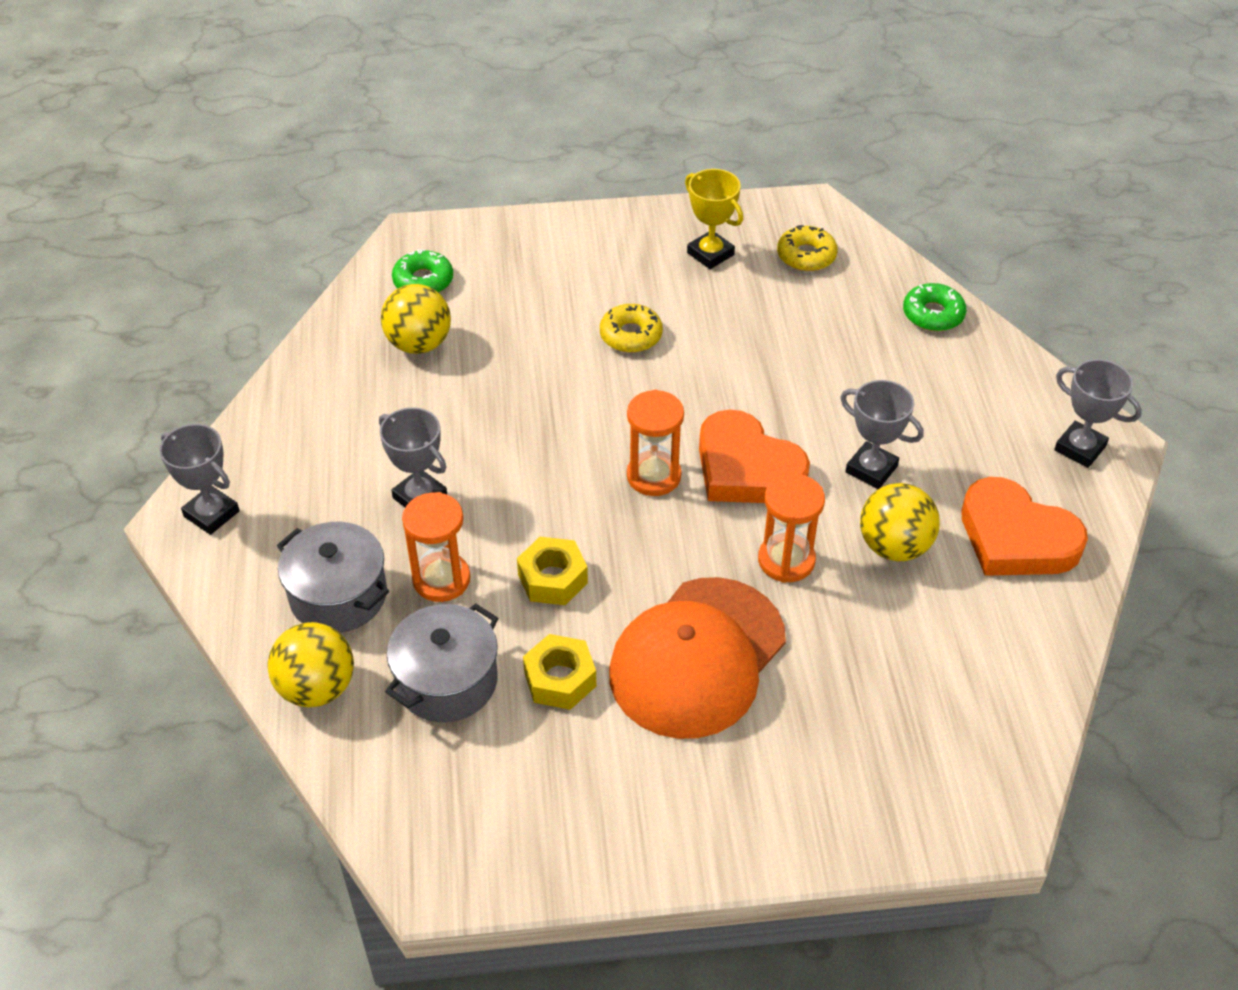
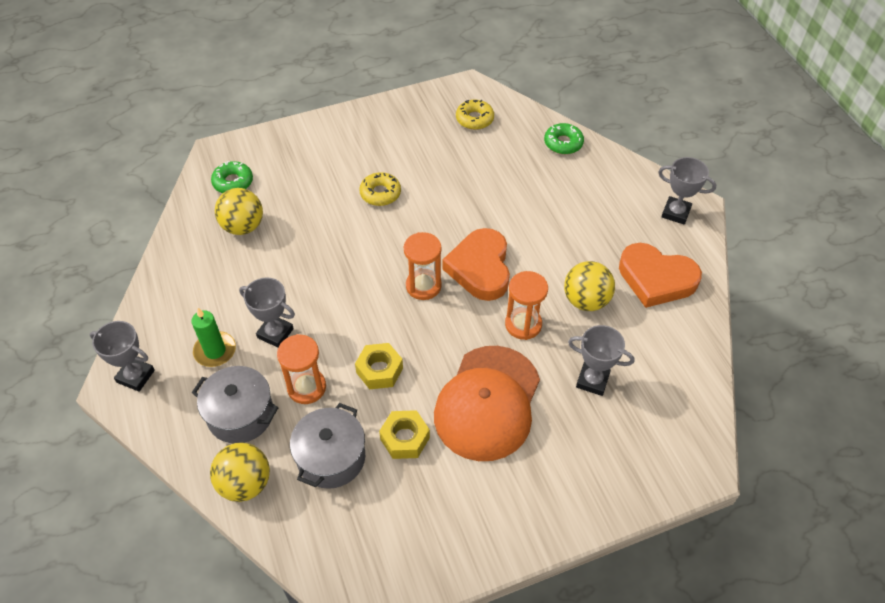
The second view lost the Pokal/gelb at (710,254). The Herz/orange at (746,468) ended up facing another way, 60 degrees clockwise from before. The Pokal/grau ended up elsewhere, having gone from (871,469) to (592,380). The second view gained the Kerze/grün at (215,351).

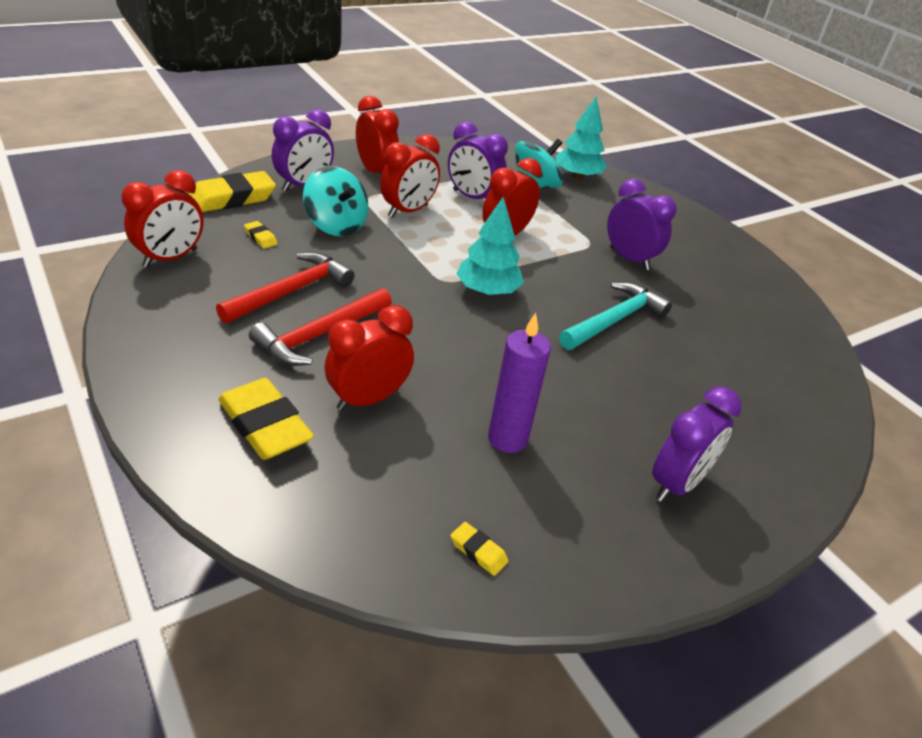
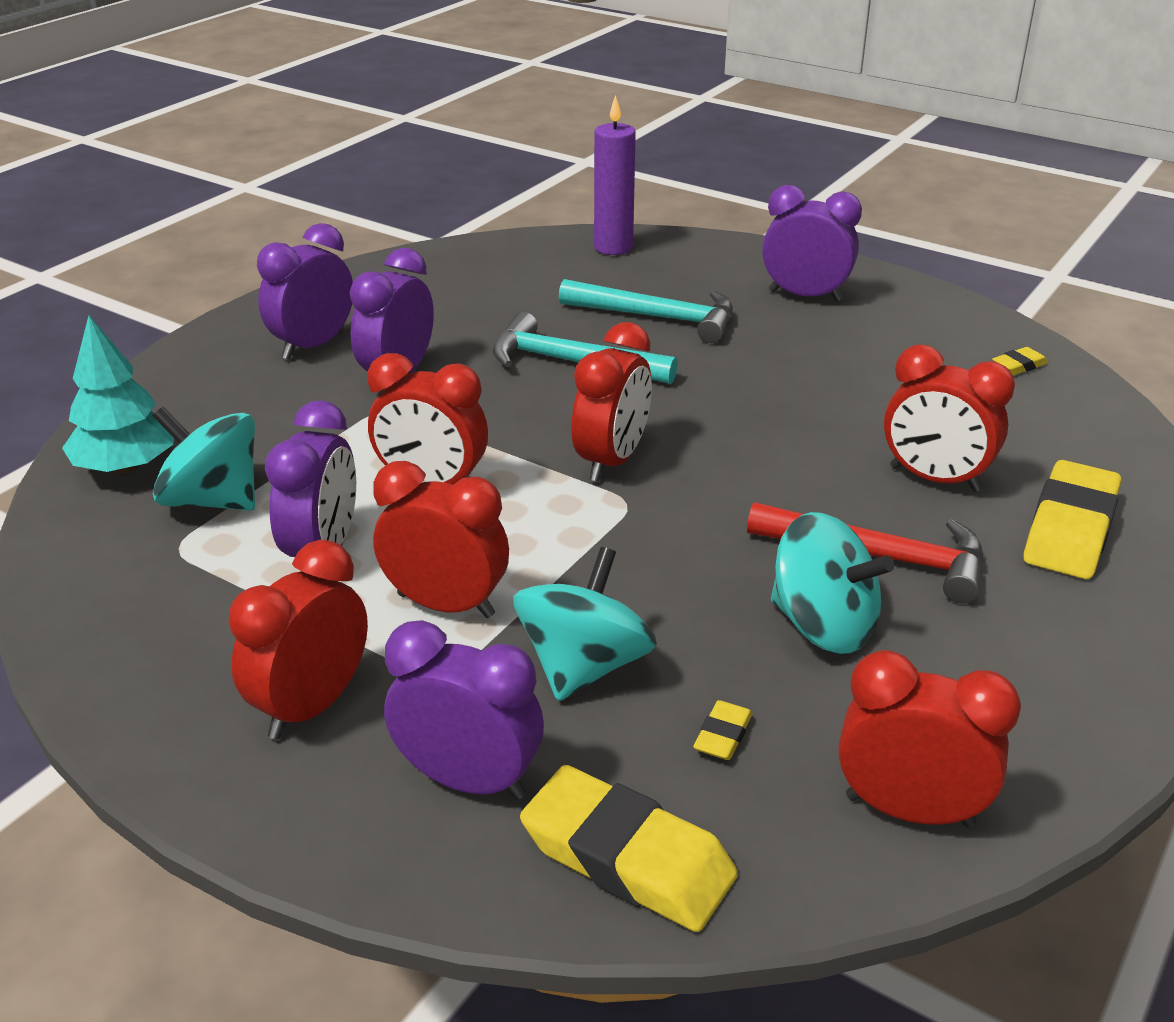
Where the Hammer/rot stood at (291,291), the Kreisel/türkis came to stand at (823,625). The Radiergummi/gelb at (478,551) ended up facing another way, 45 degrees clockwise from before. Where the Baum/türkis stood at (487,291), the Wecker/rot came to stand at (612,461). The Kerze/lila ended up elsewhere, having gone from (507,439) to (613,247). The second view gained the Wecker/lila at (313,346). The second view gained the Hammer/türkis at (657,318).

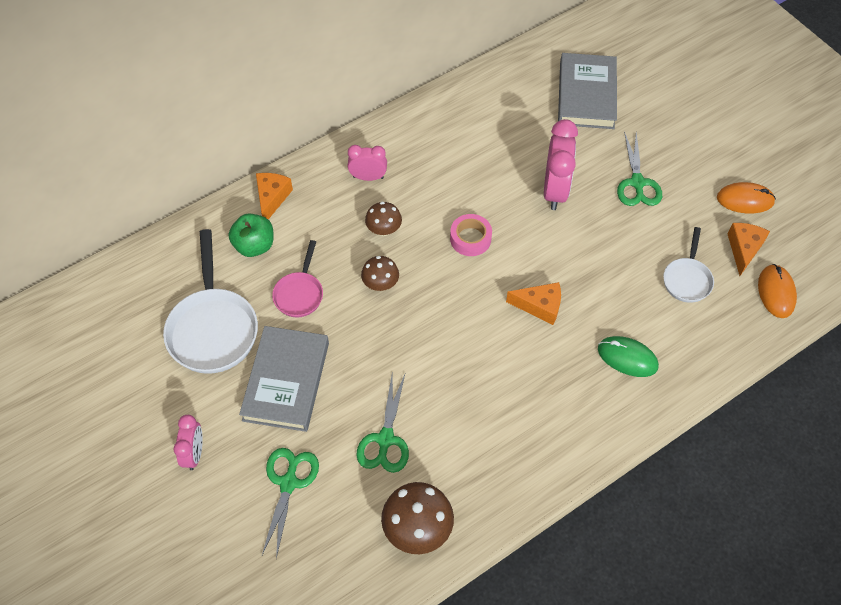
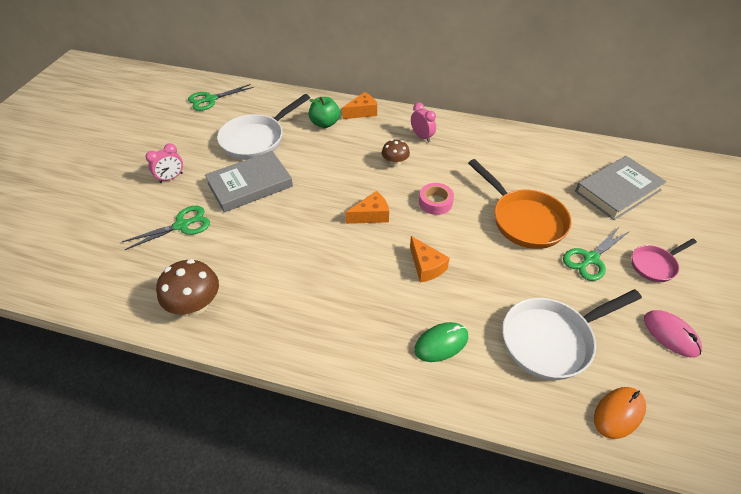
The Pfanne/rosa ended up elsewhere, having gone from (300,294) to (655,265). The Schere/grün ended up elsewhere, having gone from (385,439) to (210,99). The second view lost the Pilz/braun at (380,284). Where the Wecker/rosa stood at (555,190), the Pfanne/orange came to stand at (524,220). The Computermaus/grün at (627,358) ended up facing another way, 75 degrees clockwise from before. The size of the Pfanne/weiß at (687,279) changed by a factor of 1.80. What was the Computermaus/orange at (745,200) turned into the Computermaus/rosa at (671,334). The Käse/orange ended up elsewhere, having gone from (744,249) to (371,215).

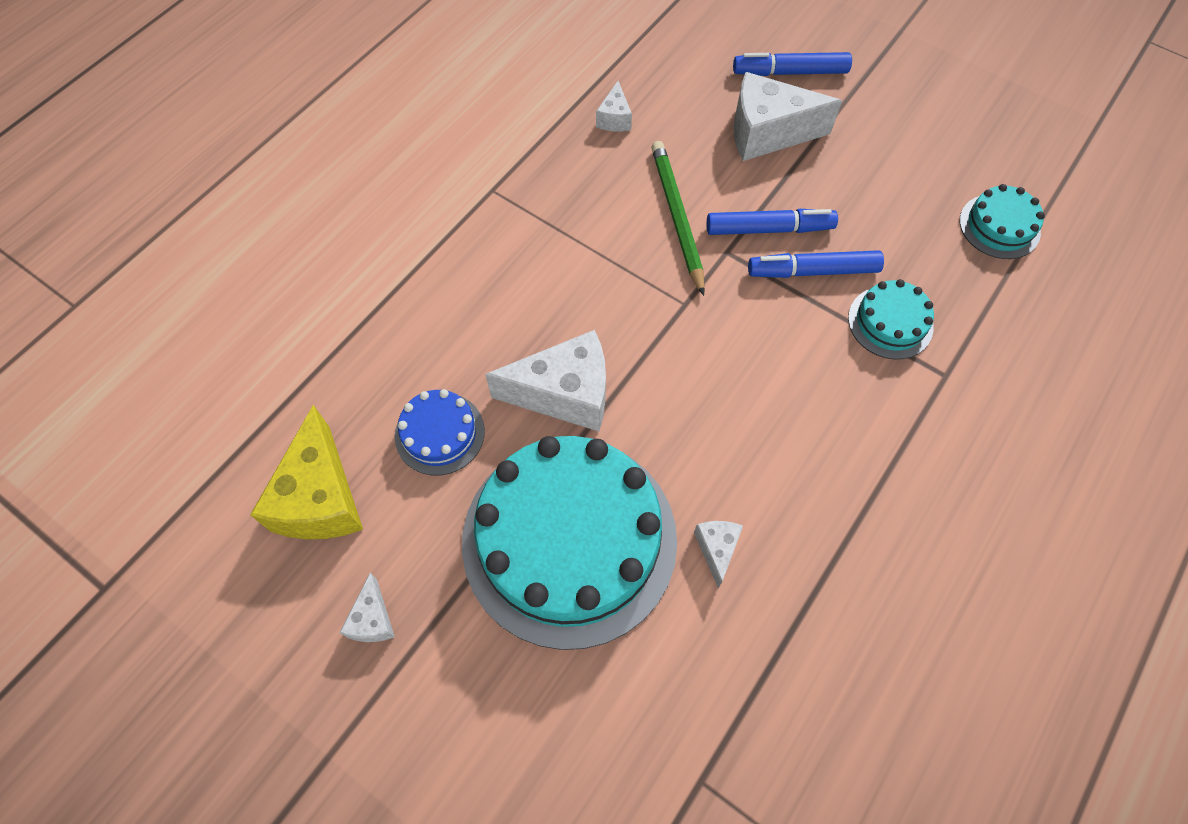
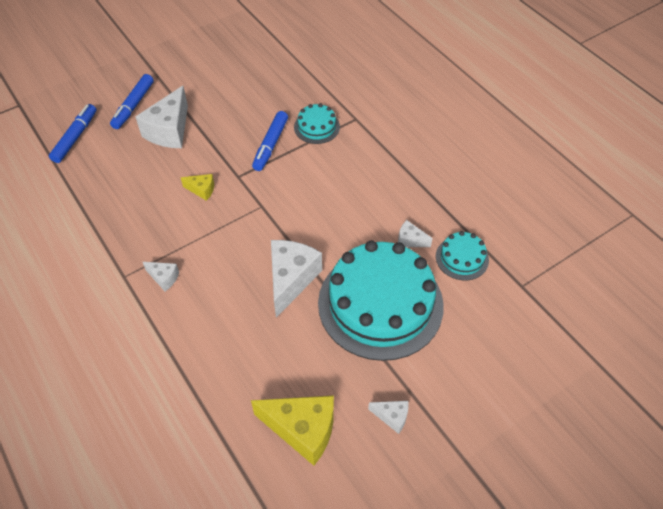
The second view lost the Kuchen/blau at (439,433). The Käse/weiß ended up elsewhere, having gone from (614,118) to (164,278). Where the Bleistift/grün stood at (677,217), the Käse/gelb came to stand at (202,190). The Filzstift/blau ended up elsewhere, having gone from (769,229) to (75,137). The Kuchen/türkis ended up elsewhere, having gone from (999,226) to (462,258).

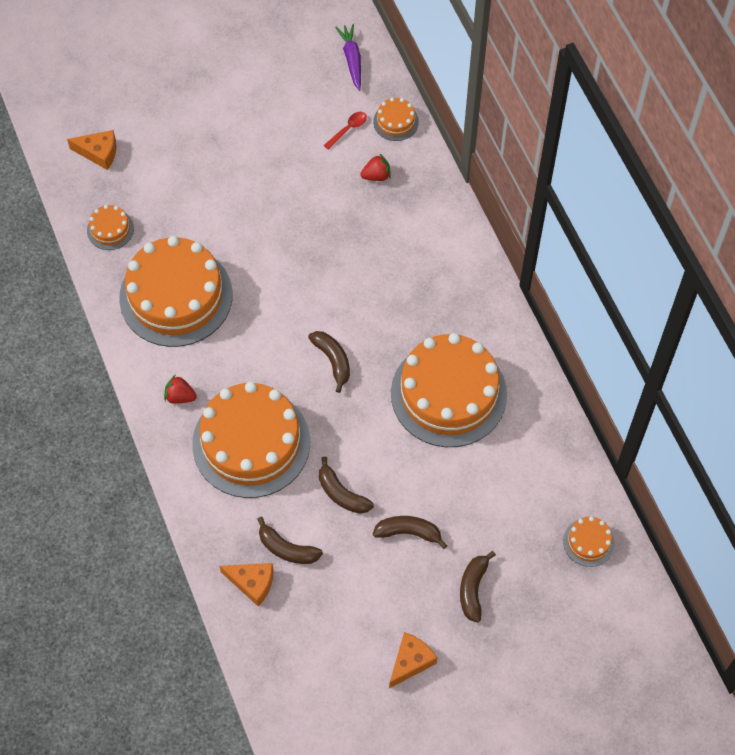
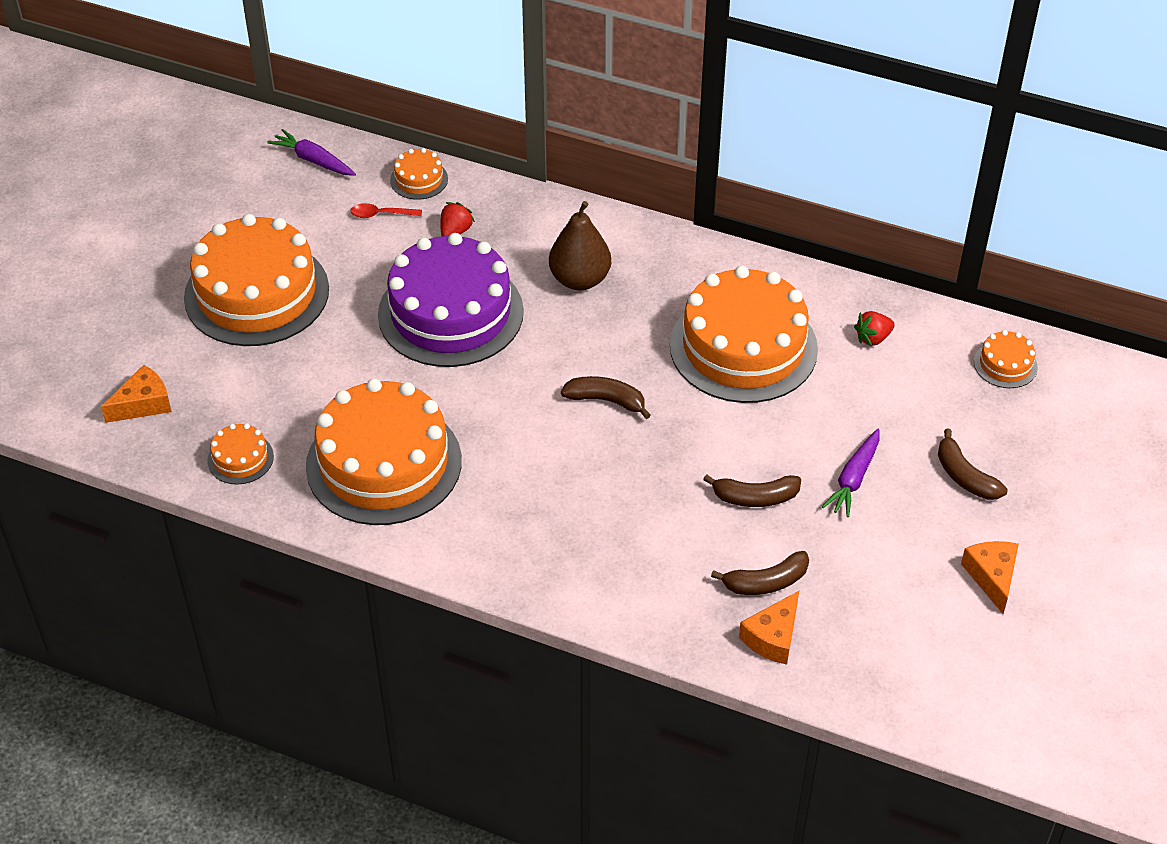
The Erdbeere/rot ended up elsewhere, having gone from (180,396) to (873,338). The Kuchen/orange ended up elsewhere, having gone from (251,443) to (256,293). The Käse/orange at (252,583) ended up facing another way, 150 degrees clockwise from before. The Löffel/rot at (348,129) ended up facing another way, 90 degrees counterclockwise from before. Where the Banane/braun stood at (408,532), the Karotte/lila came to stand at (853,479). The second view gained the Kuchen/lila at (450,313). The second view gained the Birne/braun at (580,279).

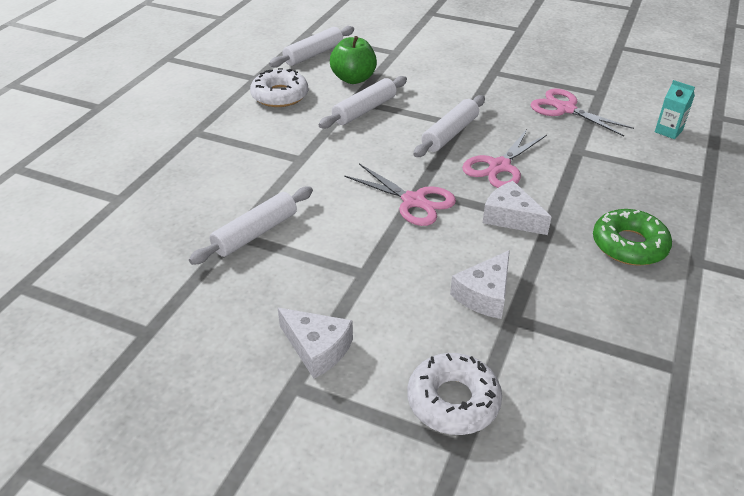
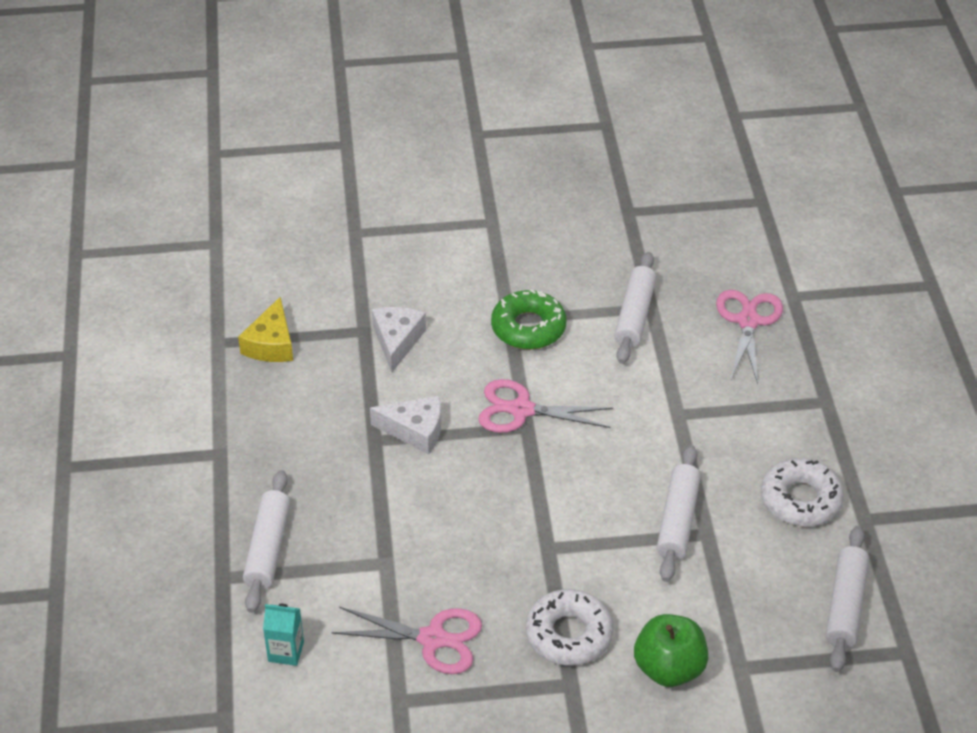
The second view lost the Käse/weiß at (317,348). The Apfel/grün ended up elsewhere, having gone from (353,79) to (669,668). The Donut/weiß ended up elsewhere, having gone from (453,401) to (568,634). The Nudelholz/weiß ended up elsewhere, having gone from (450,134) to (268,548). The Schere/rosa ended up elsewhere, having gone from (499,166) to (748,321). The Donut/grün ended up elsewhere, having gone from (629,245) to (528,327). The second view gained the Käse/gelb at (271,344).

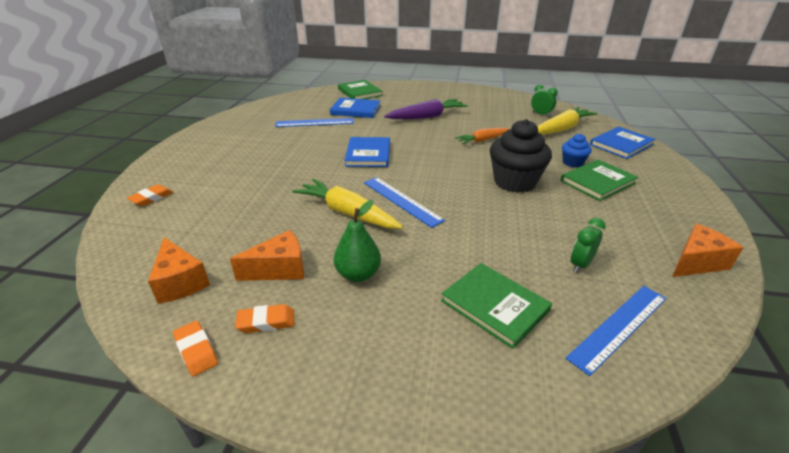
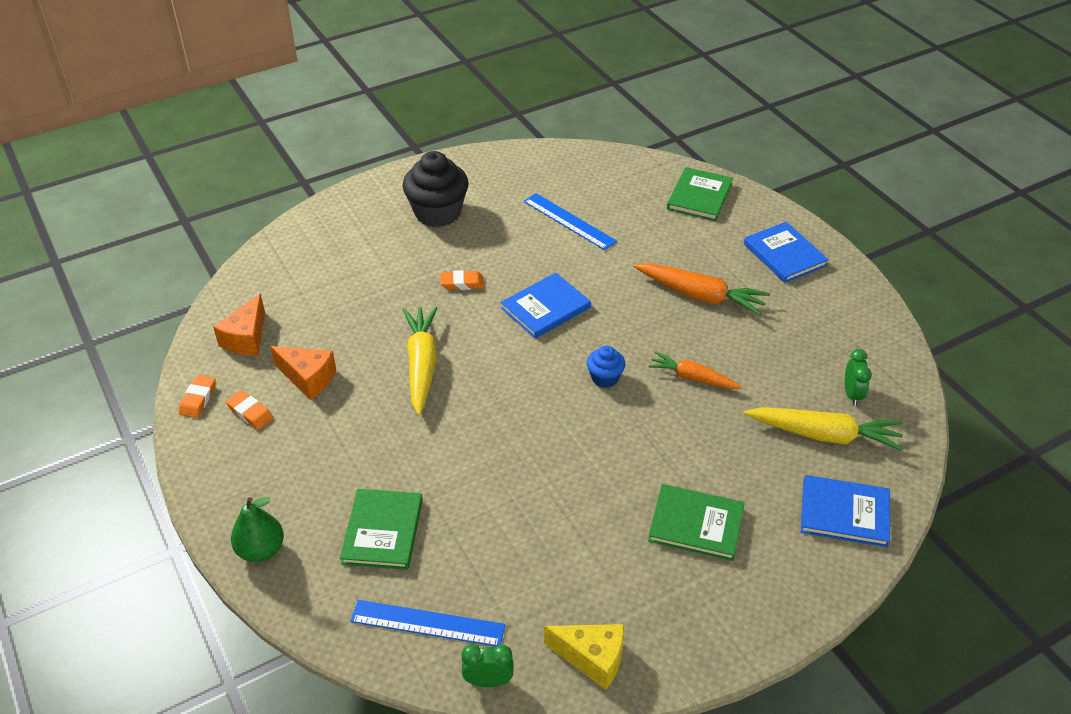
The Radiergummi/orange ended up elsewhere, having gone from (151,198) to (462,283). The Buch/blau ended up elsewhere, having gone from (355,110) to (784,255). The Birne/grün ended up elsewhere, having gone from (358,274) to (261,550). The second view lost the Lineal/blau at (401,200). What was the Karotte/lila at (427,117) turned into the Karotte/orange at (701,296). The Muffin/schwarz ended up elsewhere, having gone from (514,182) to (437,213). The Muffin/blau ended up elsewhere, having gone from (572,163) to (605,378). The Wecker/grün ended up elsewhere, having gone from (580,264) to (488,681). What was the Käse/orange at (696,262) turned into the Käse/gelb at (592,658).

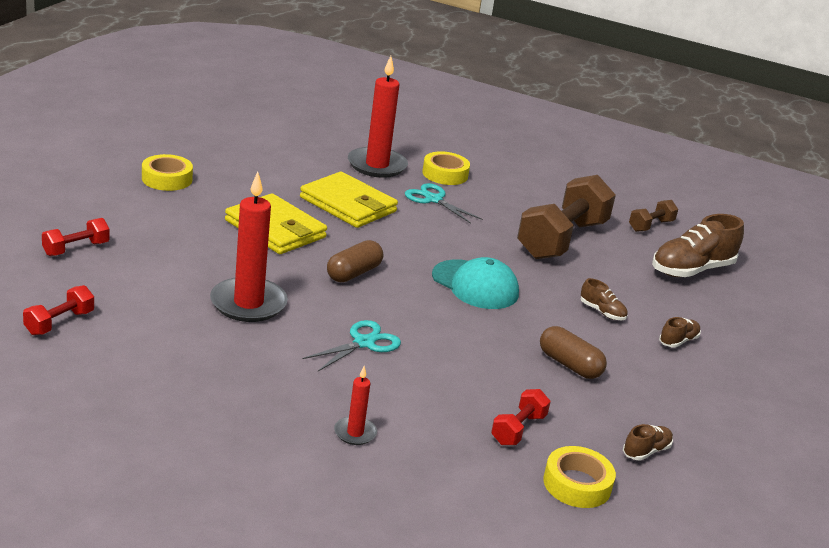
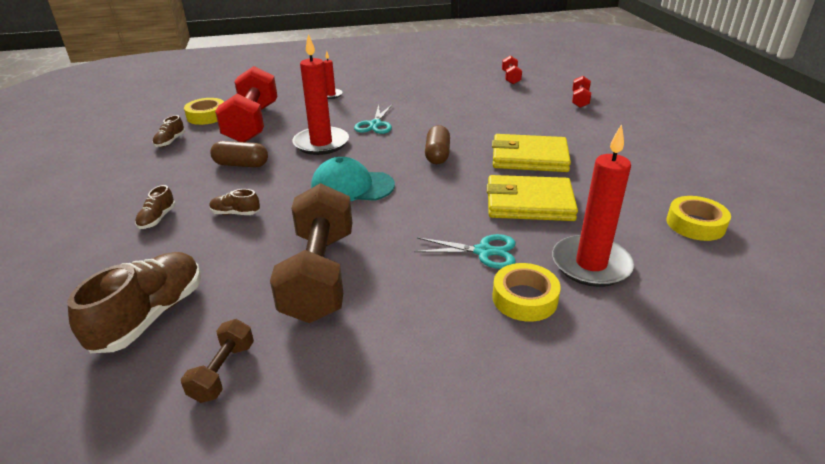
The Klebeband/gelb ended up elsewhere, having gone from (167,179) to (695,224). The Kerze/rot ended up elsewhere, having gone from (248,303) to (321,143). The size of the Hantel/rot at (518,429) changed by a factor of 2.18.

